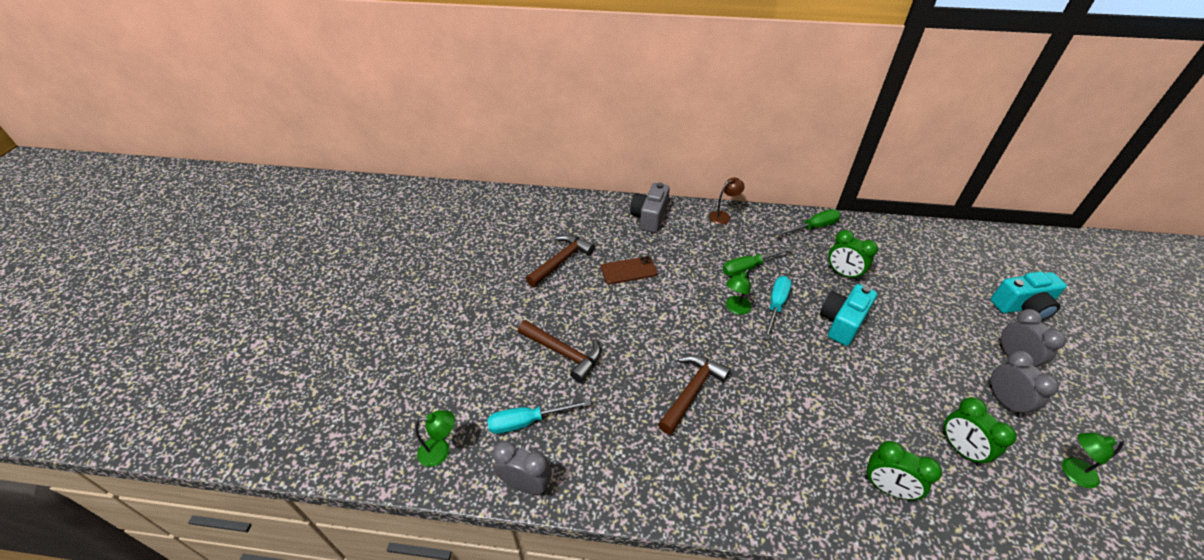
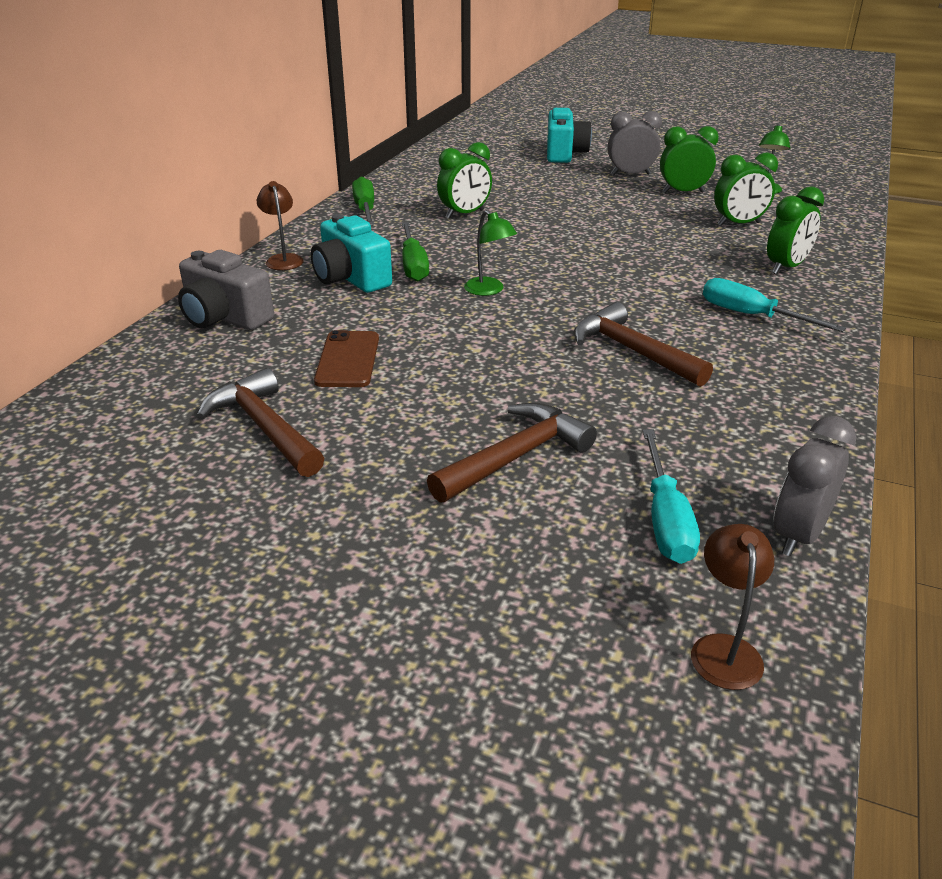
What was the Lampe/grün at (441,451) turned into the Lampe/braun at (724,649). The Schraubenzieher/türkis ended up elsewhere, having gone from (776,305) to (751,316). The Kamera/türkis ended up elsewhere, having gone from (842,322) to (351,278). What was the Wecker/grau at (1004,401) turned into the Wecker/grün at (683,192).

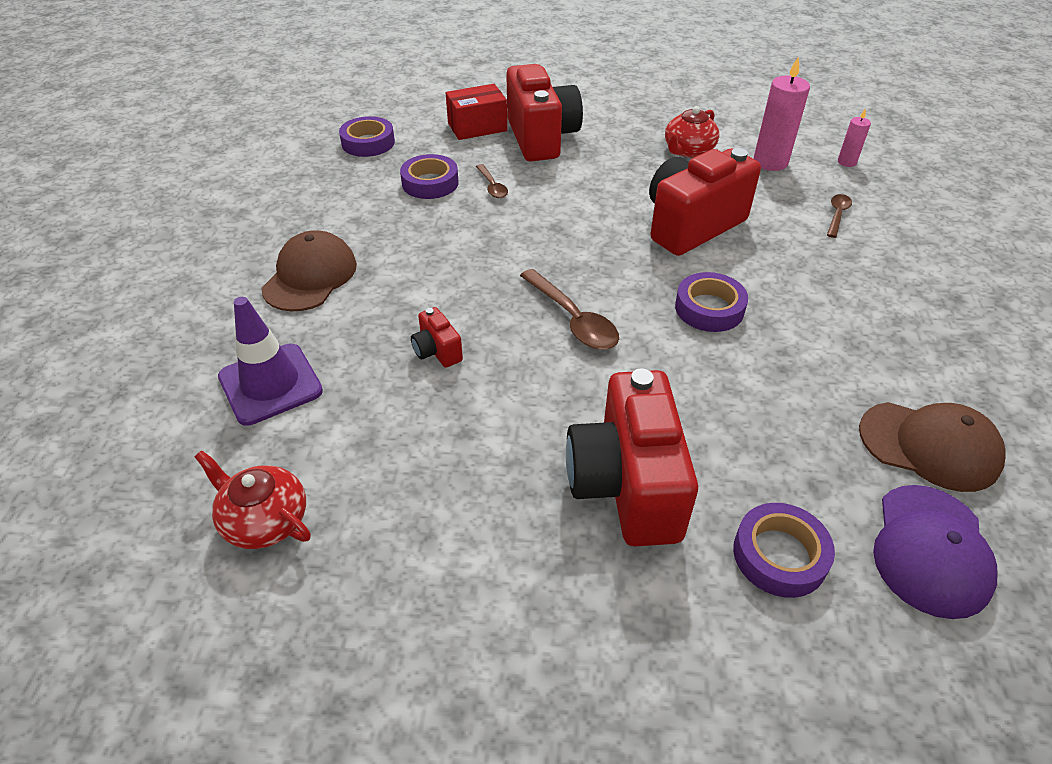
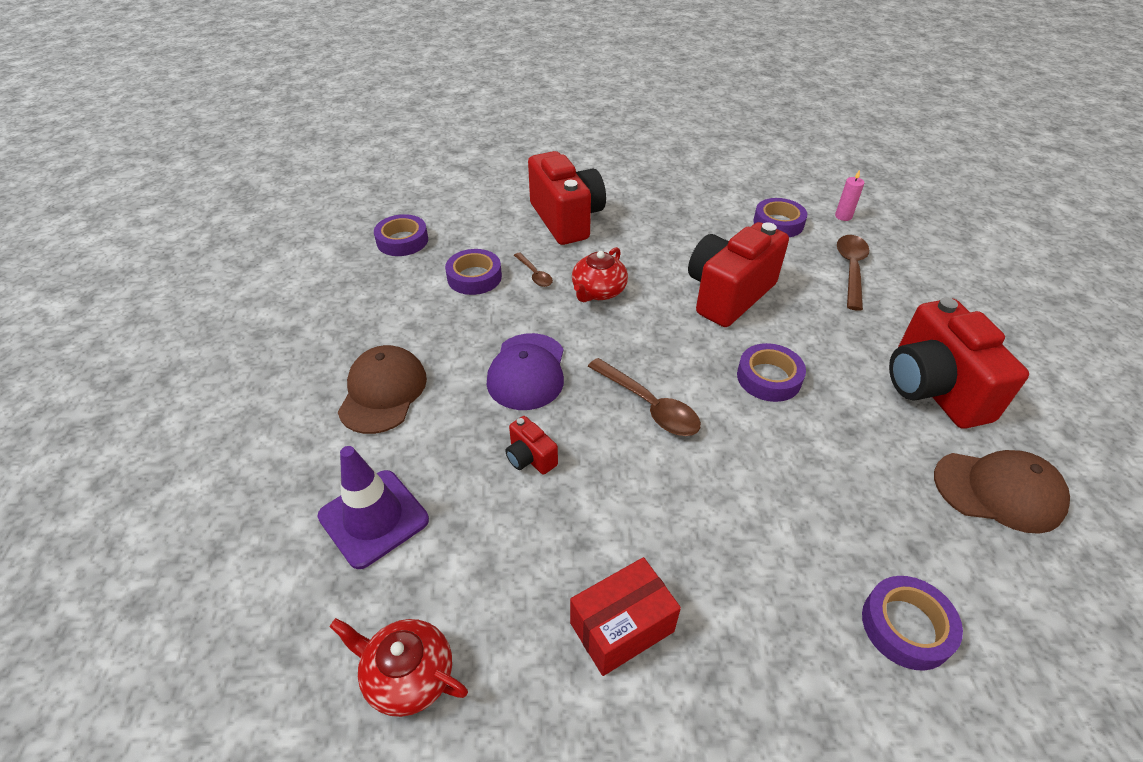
The Schachtel/rot ended up elsewhere, having gone from (477,127) to (622,627). The Kamera/rot ended up elsewhere, having gone from (626,485) to (933,389). The Teekanne/rot ended up elsewhere, having gone from (688,150) to (598,291). Where the Kerze/rosa stood at (770,162), the Klebeband/lila came to stand at (778,223). The size of the Löffel/braun at (837,215) changed by a factor of 1.74. The Kappe/lila ended up elsewhere, having gone from (931,550) to (527,371).

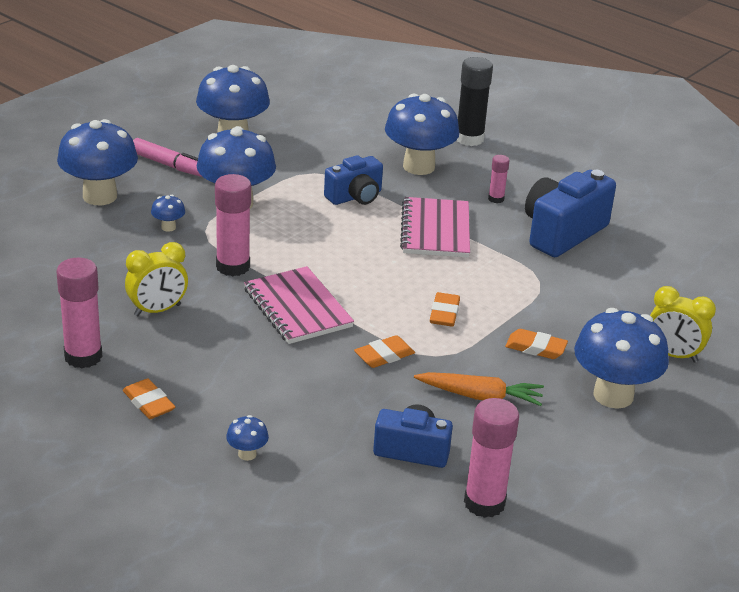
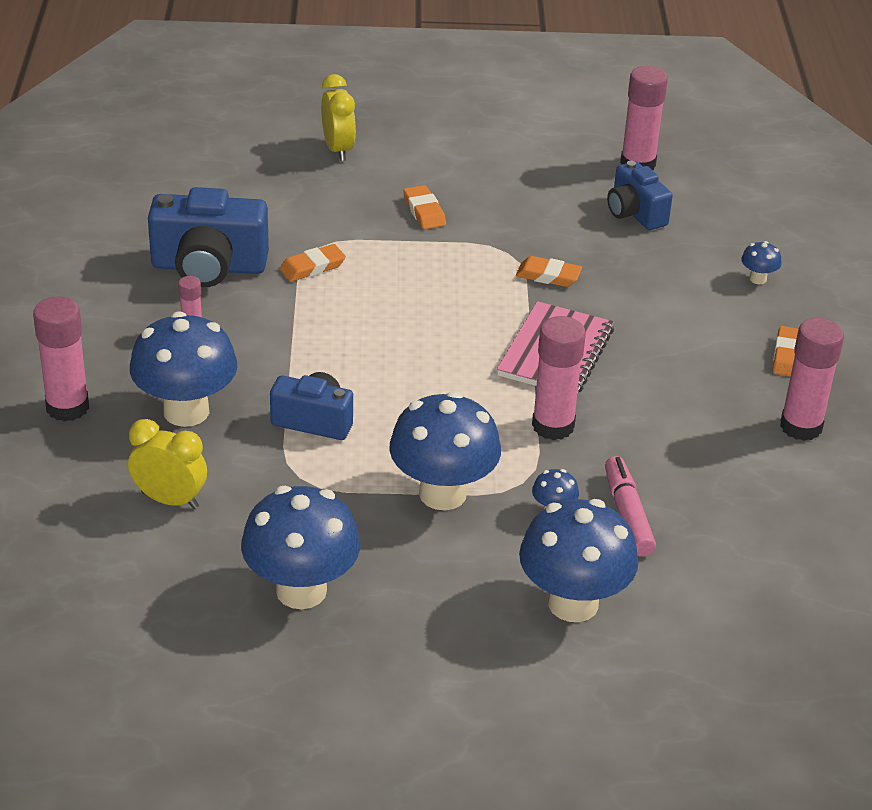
The Wecker/gelb ended up elsewhere, having gone from (157,310) to (170,500). The Filzstift/rosa ended up elsewhere, having gone from (169,165) to (627,514). The second view lost the Notizbuch/rosa at (435,230). The second view lost the Karotte/orange at (480,396). The Radiergummi/orange ended up elsewhere, having gone from (444,313) to (312,267). What was the Klebestift/schwarz at (469,139) turned into the Klebestift/rosa at (67,407). The second view lost the Pilz/blau at (613,395).

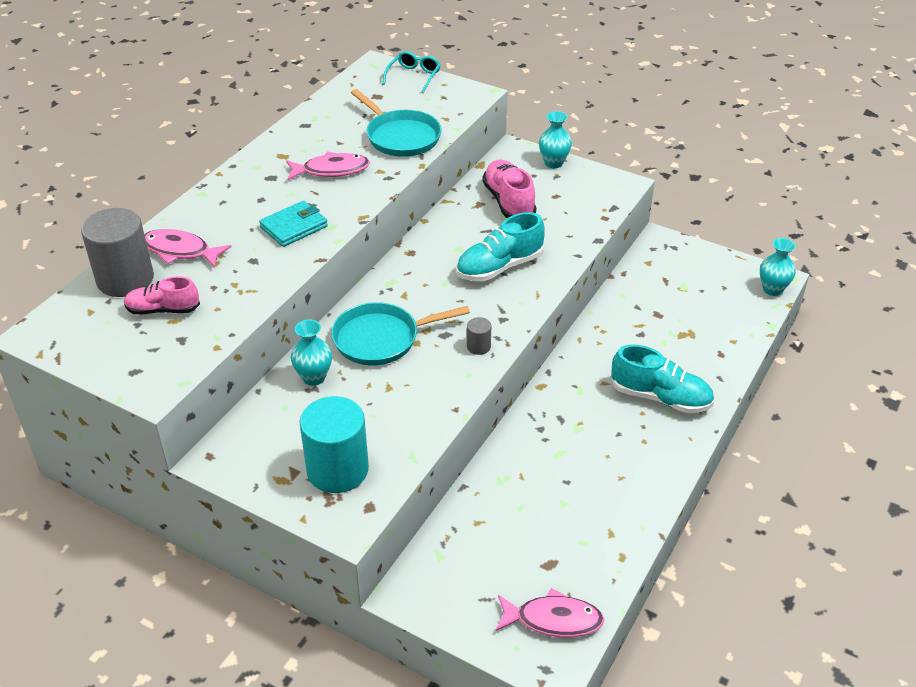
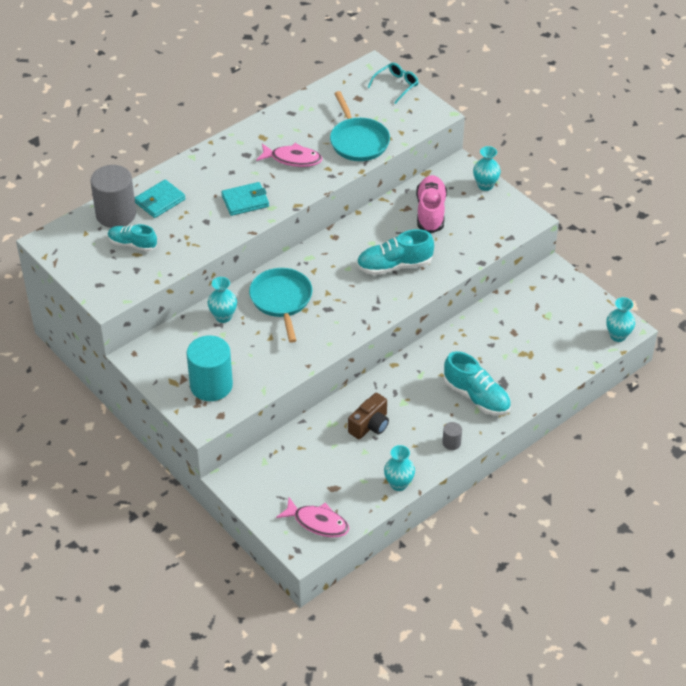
What was the Schuh/rosa at (163,310) turned into the Schuh/türkis at (132,244). Where the Fisch/rosa stood at (180,251), the Geldbörse/türkis came to stand at (160,201). The Pfanne/türkis at (381,339) ended up facing another way, 75 degrees clockwise from before. The Vollzylinder/grau ended up elsewhere, having gone from (478,346) to (451,443). The second view gained the Kamera/braun at (370,425). The second view gained the Vase/türkis at (398,484).

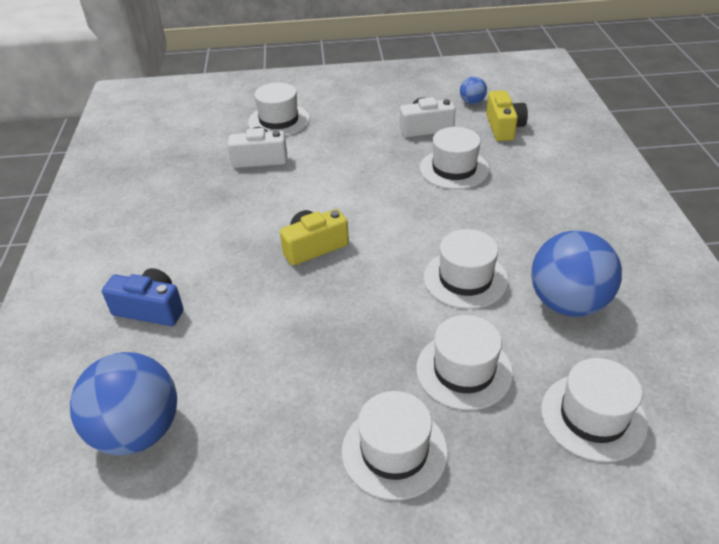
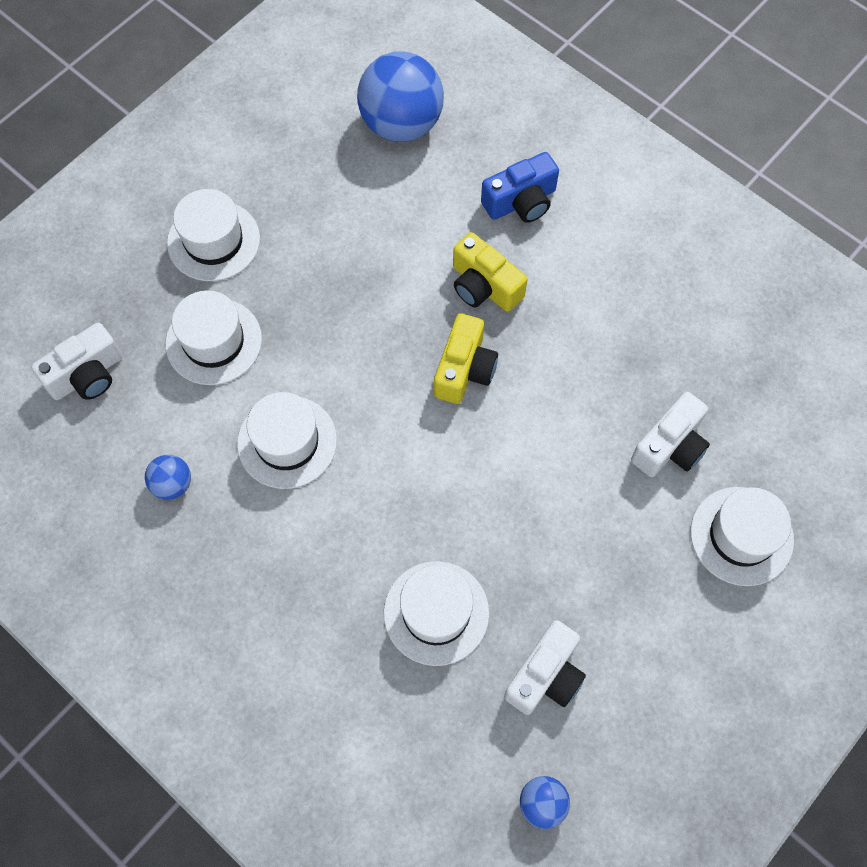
The Kamera/gelb ended up elsewhere, having gone from (503,127) to (484,286). The size of the Ball/blau at (567,303) changed by a factor of 0.46. Where the Hut/weiß stood at (593,416), the Kamera/weiß came to stand at (87,375).

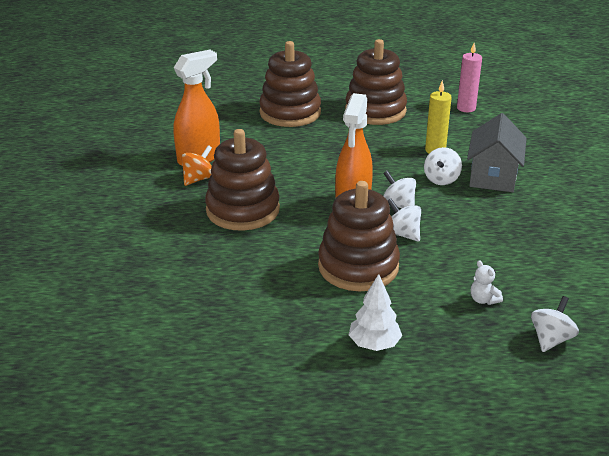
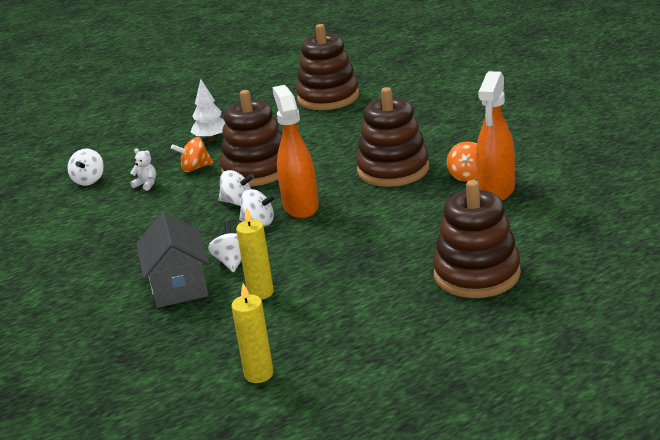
The Stapelspielzeug/braun ended up elsewhere, having gone from (375,111) to (328,97). What was the Kerze/rosa at (466,108) turned into the Kerze/gelb at (259,374). The second view gained the Kreisel/orange at (195,168).

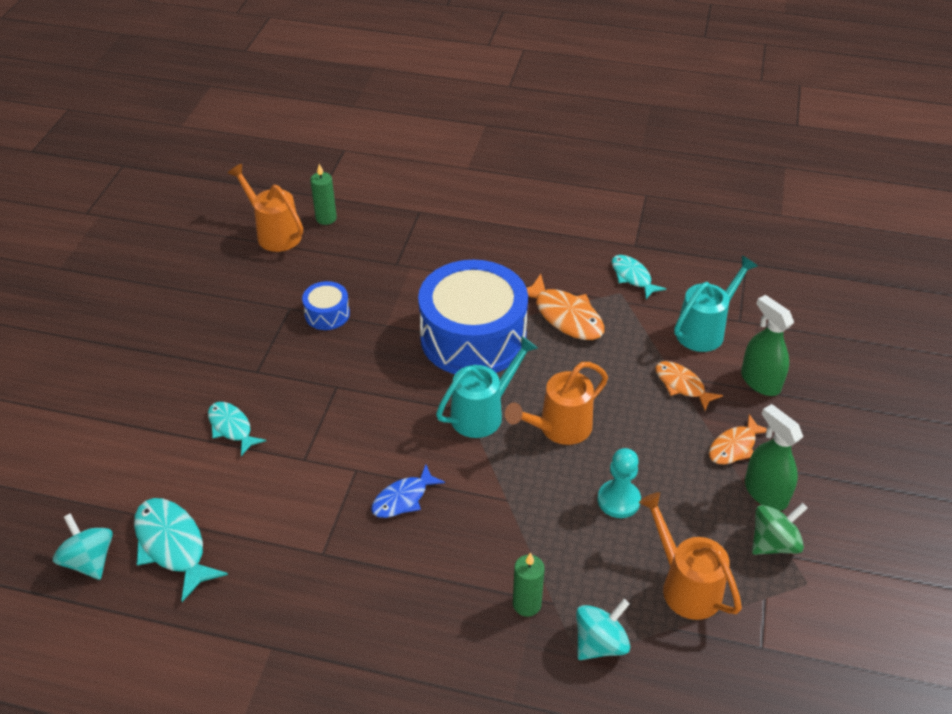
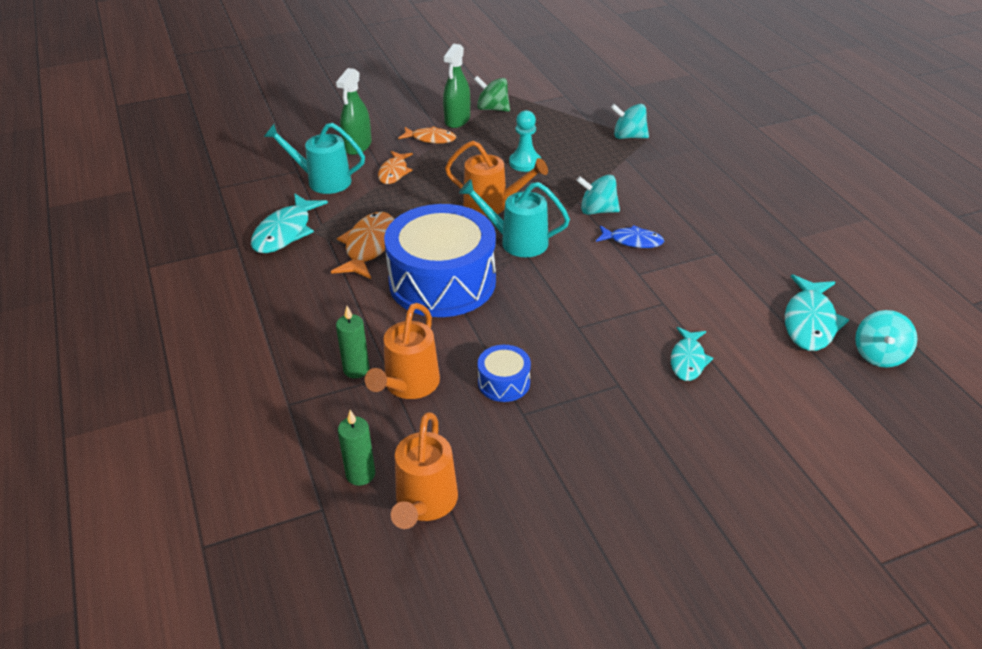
The Kerze/grün ended up elsewhere, having gone from (527,604) to (356,369). The size of the Fisch/türkis at (632,277) changed by a factor of 1.55. The Gießkanne/orange ended up elsewhere, having gone from (685,585) to (408,386). The second view gained the Kreisel/türkis at (597,210).

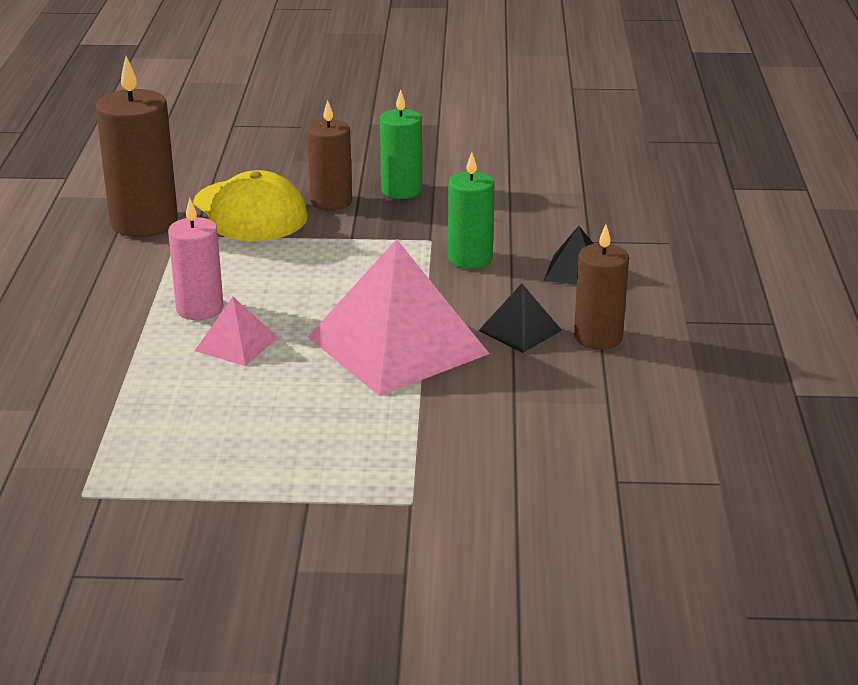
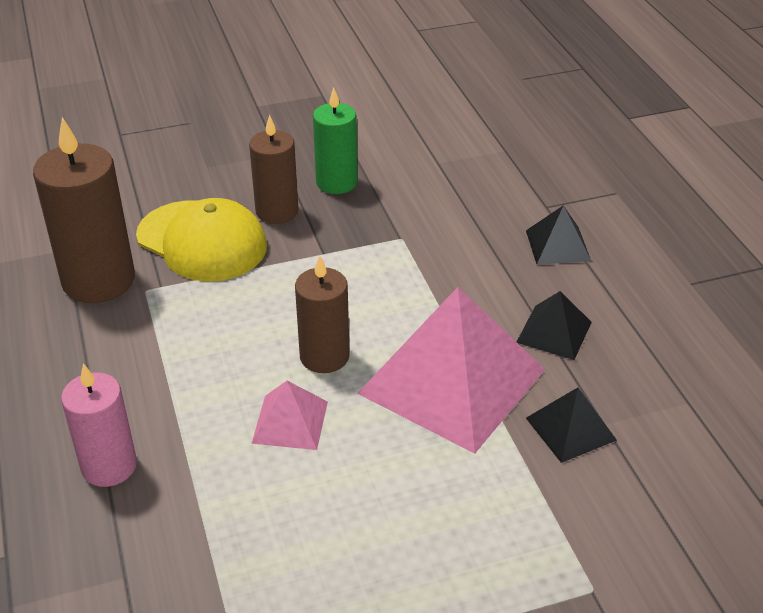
The Kerze/rosa ended up elsewhere, having gone from (200,309) to (109,466). The second view lost the Kerze/grün at (470,259). The Kerze/braun ended up elsewhere, having gone from (598,337) to (324,356). The second view gained the Pyramide/schwarz at (570,429).

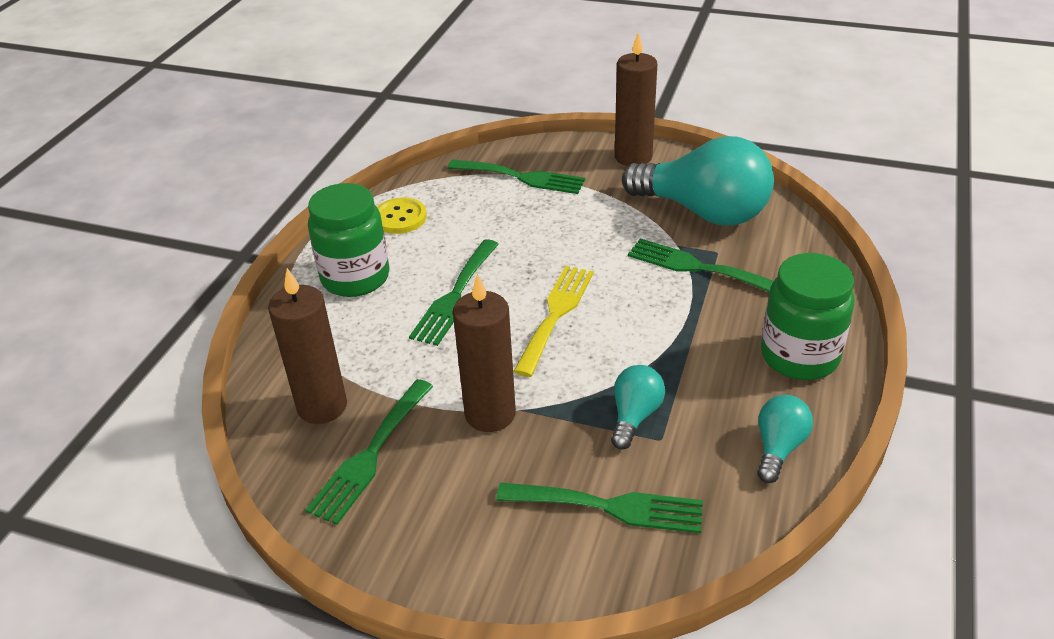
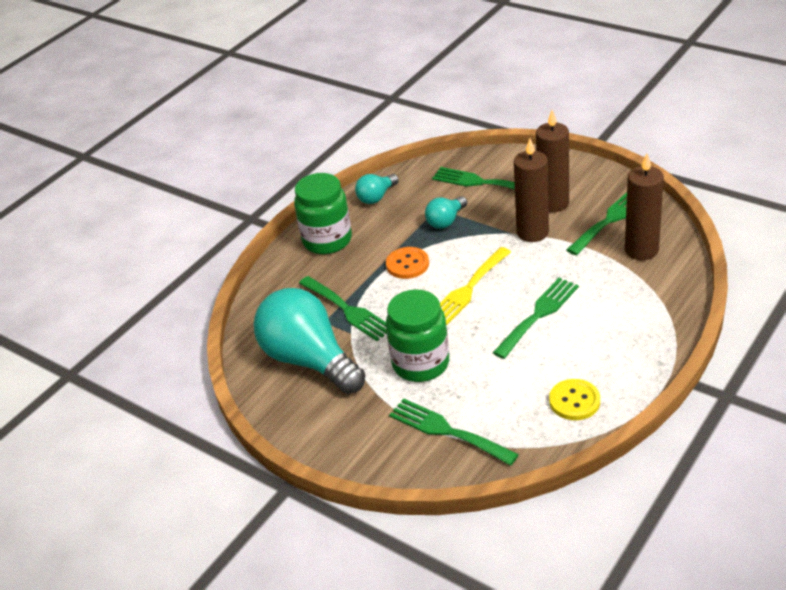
The Einmachglas/grün ended up elsewhere, having gone from (355,278) to (420,364). The Kerze/braun ended up elsewhere, having gone from (633,157) to (553,203). The second view gained the Knopf/orange at (407,264).

